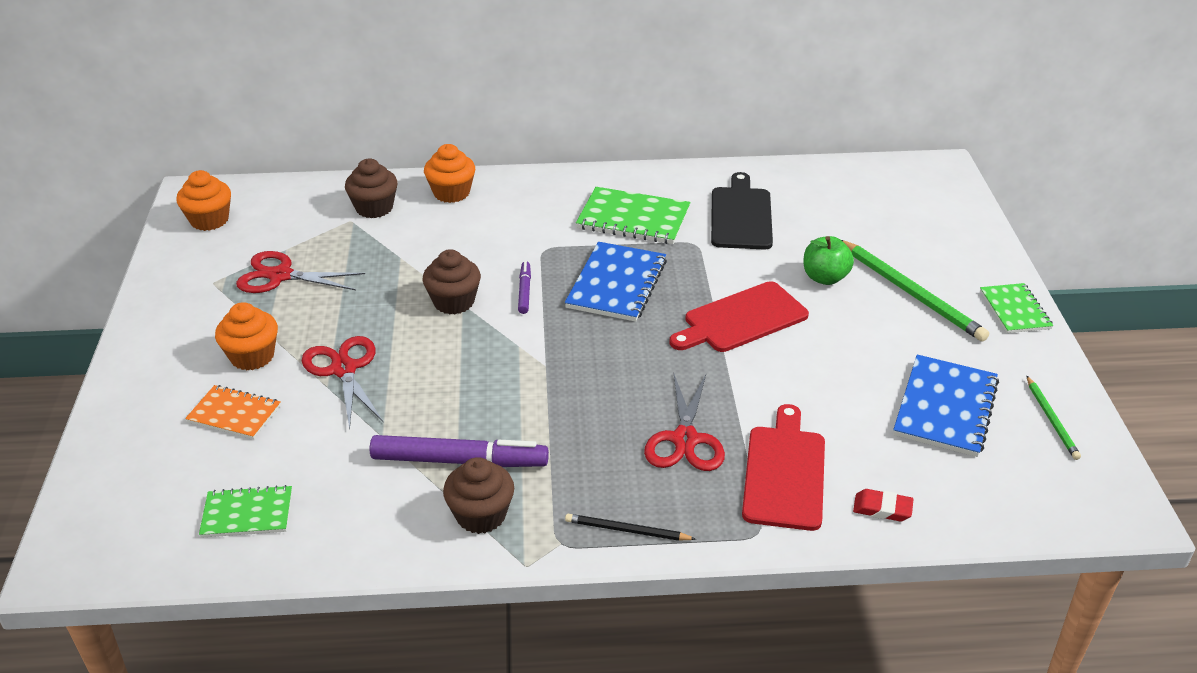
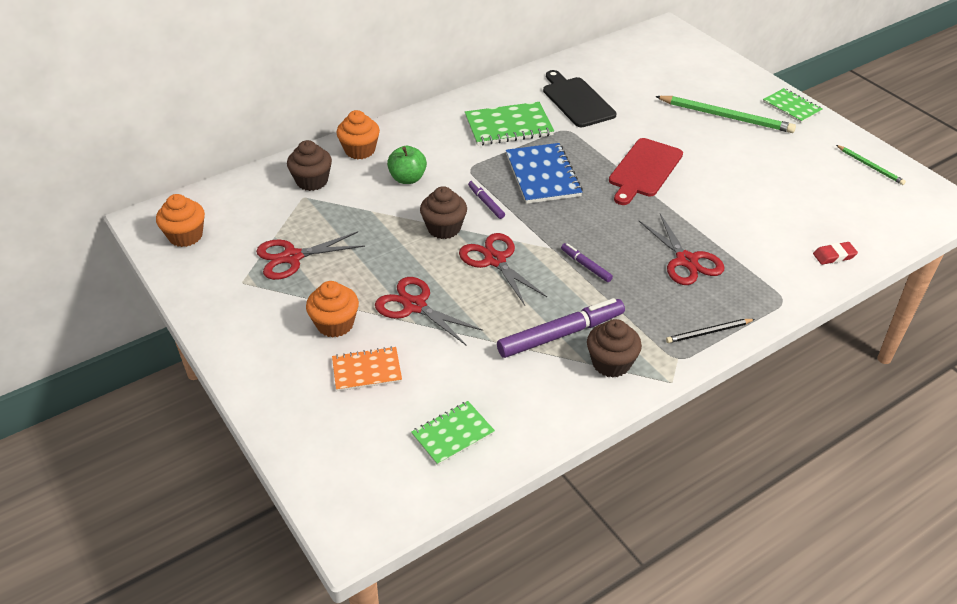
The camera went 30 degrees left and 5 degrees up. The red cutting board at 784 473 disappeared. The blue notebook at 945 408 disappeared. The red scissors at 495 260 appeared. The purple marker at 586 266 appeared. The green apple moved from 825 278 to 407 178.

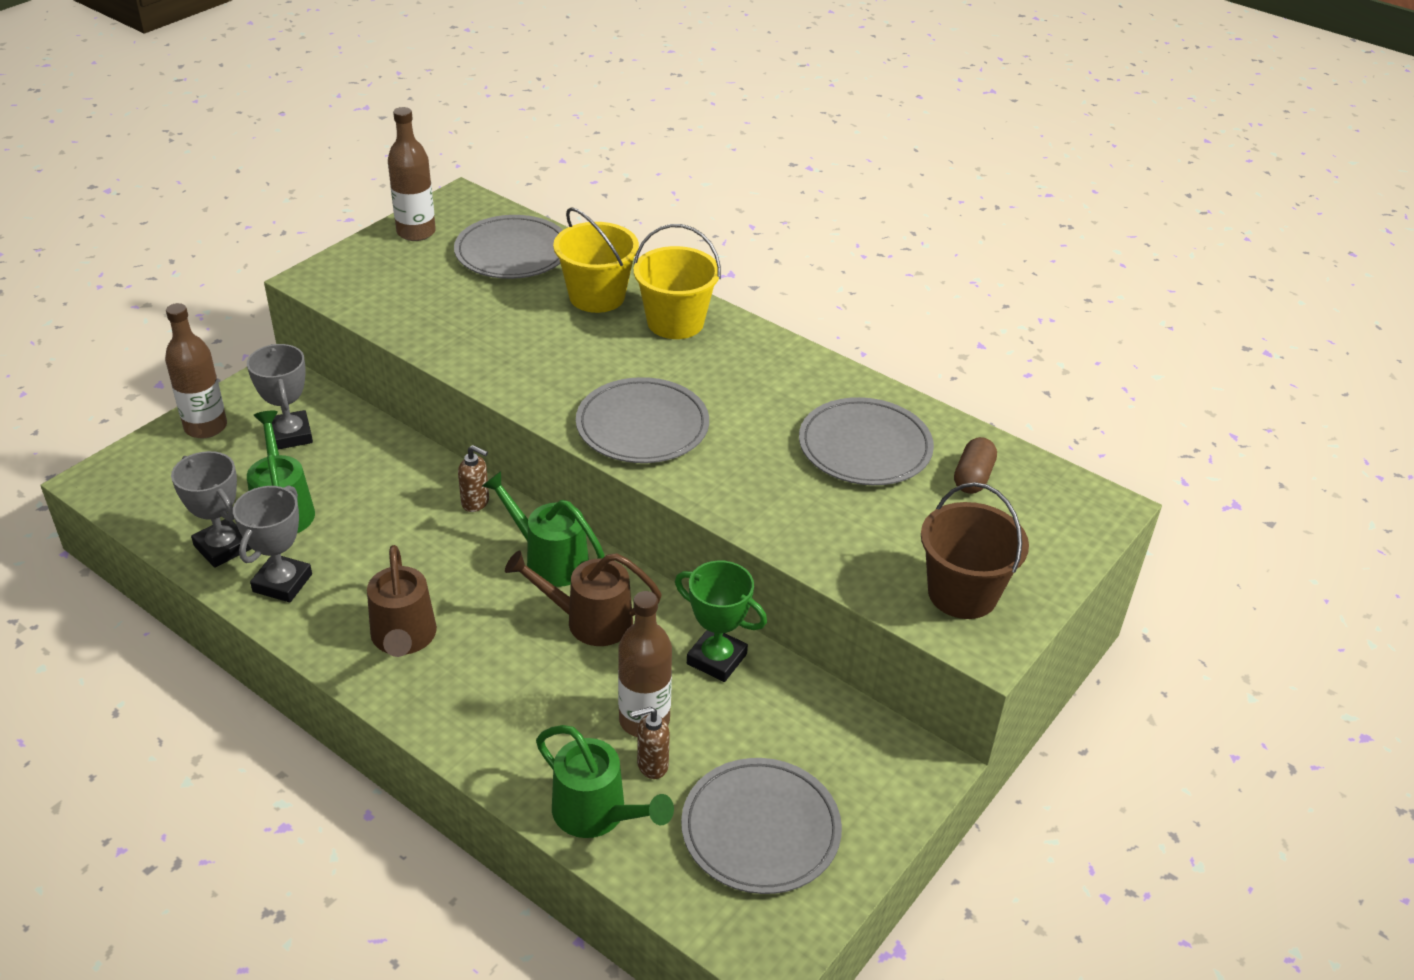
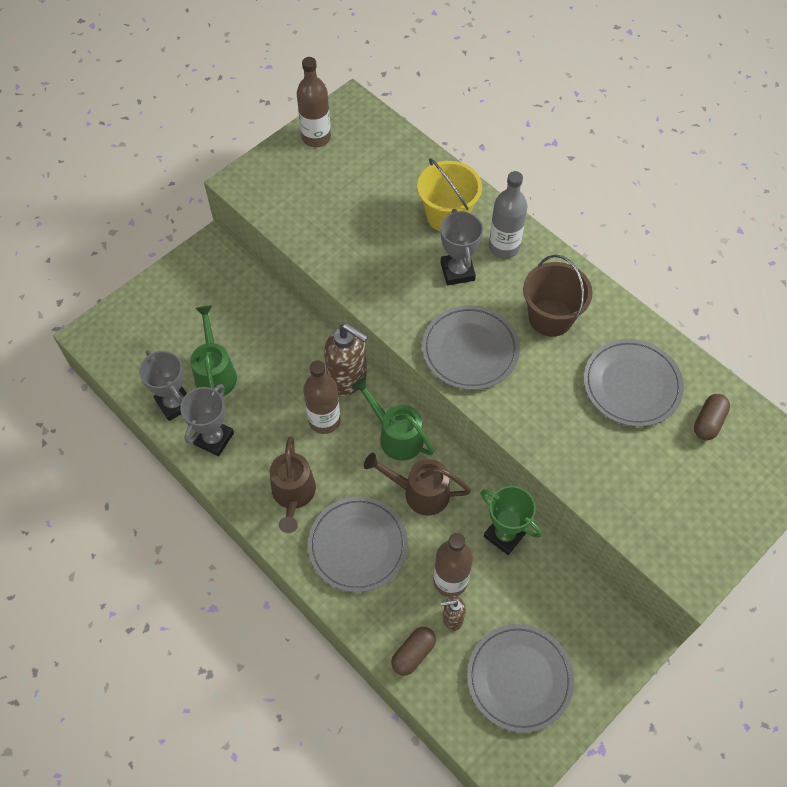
The camera went 10 degrees right and 20 degrees up. The brown bottle moved from 206 427 to 324 420. The grey trophy moved from 290 435 to 457 271. The grey plate moved from 512 252 to 358 545. The brown bucket moved from 962 593 to 550 317. The green watering can at 598 814 was replaced by the brown capsule at 413 654. The yellow bucket at 675 322 was replaced by the grey bottle at 504 247. The brown soap dispenser at 476 503 changed to 1.97 times the size.

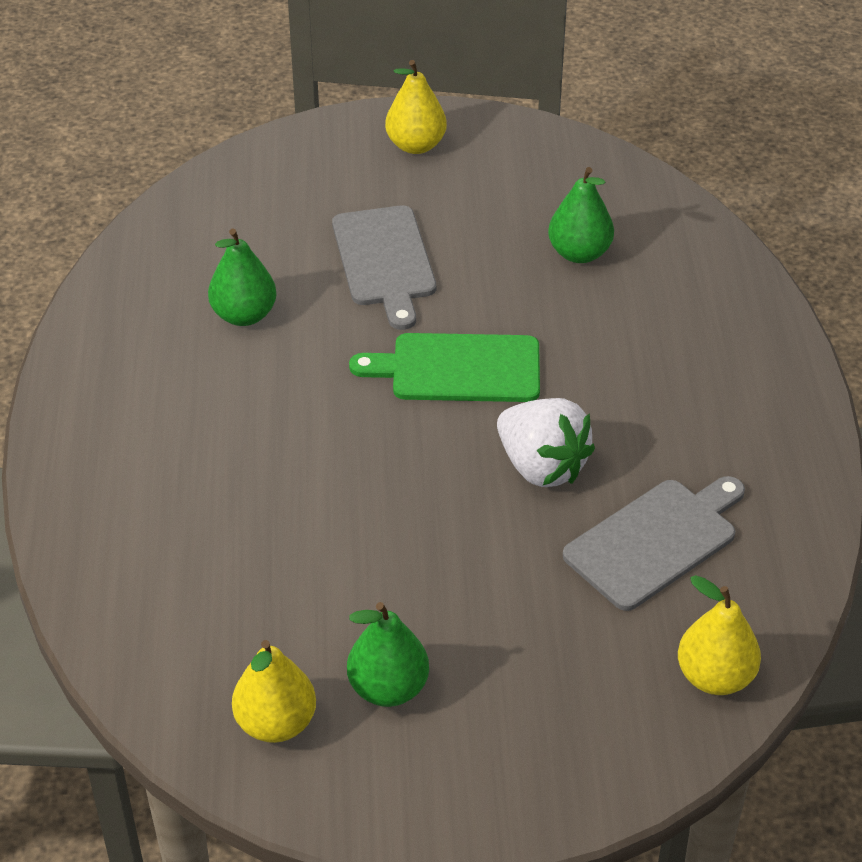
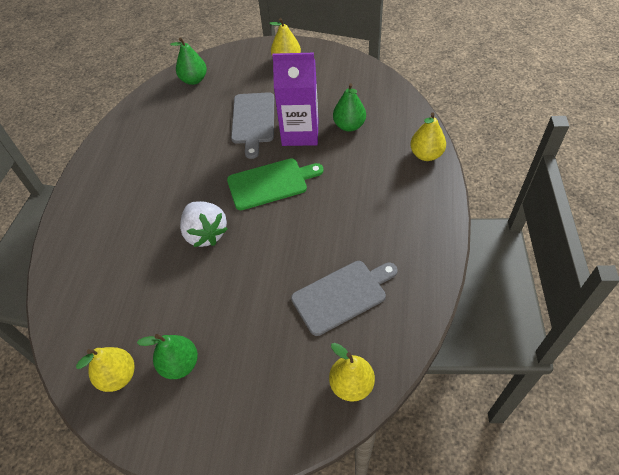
The camera went 15 degrees right and 10 degrees up. The purple carton at 300 132 appeared. The yellow pear at 426 154 appeared. The green pear moved from 244 315 to 194 80. The white strawberry moved from 541 467 to 205 233. The green cutting board at 458 369 turned 150 degrees clockwise.

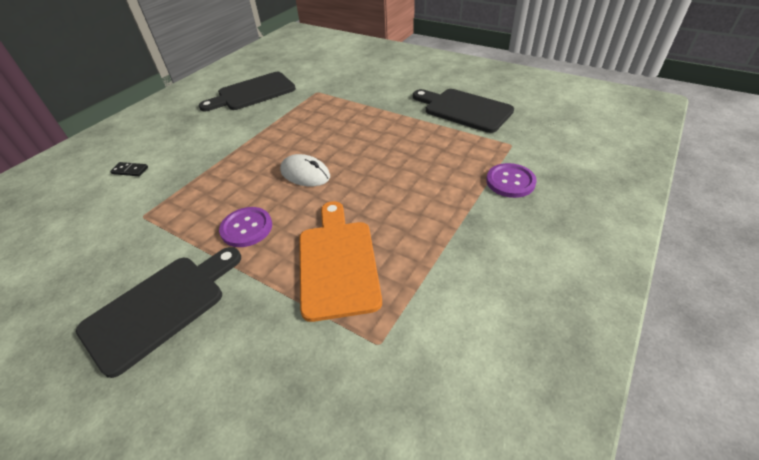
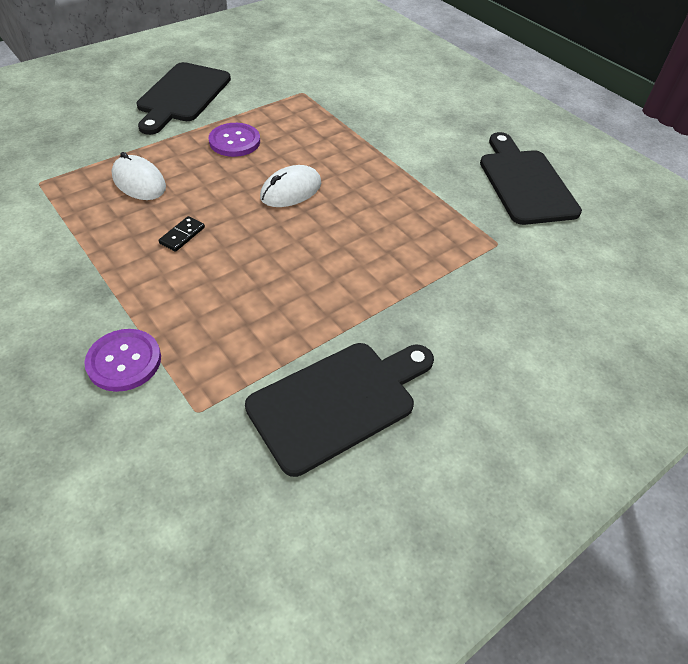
The camera went 105 degrees right and 5 degrees up. The black domino moved from 130 170 to 182 235. The orange cutting board at 337 263 was replaced by the white mouse at 139 182. The black cutting board at 160 307 turned 45 degrees clockwise.

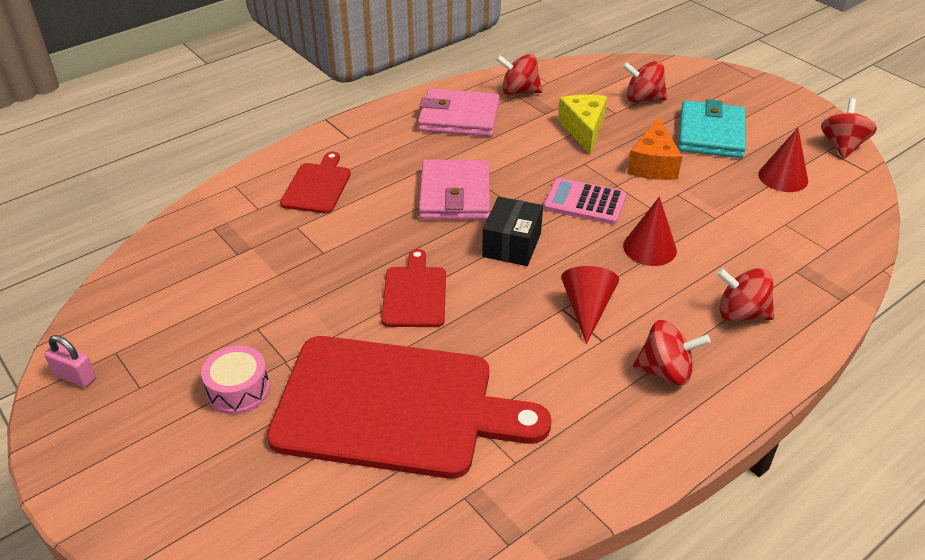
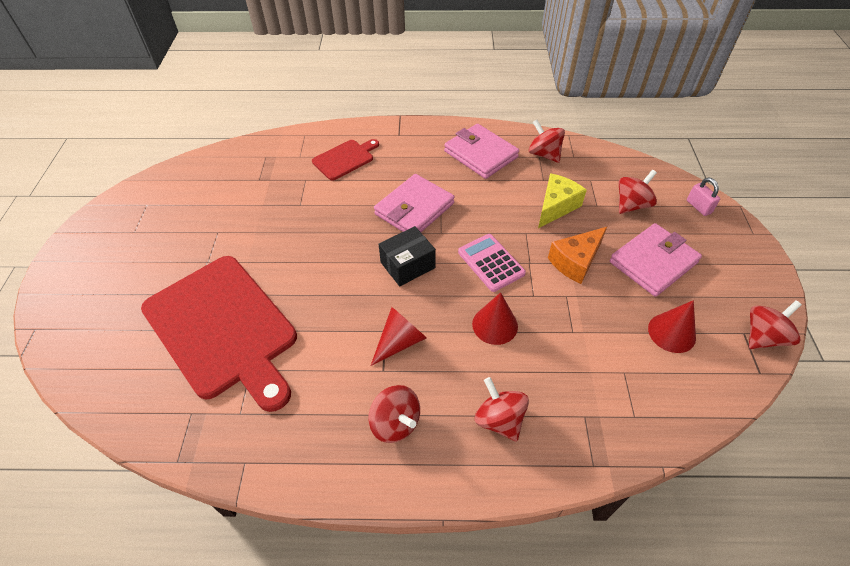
The camera went 40 degrees right and 10 degrees up. The pink drum at 238 390 disappeared. The red cutting board at 414 294 disappeared. The pink padlock moved from 75 377 to 698 207. The turquoise wallet at 710 134 became the pink wallet at 653 262. The red spinning top at 643 99 turned 90 degrees clockwise.

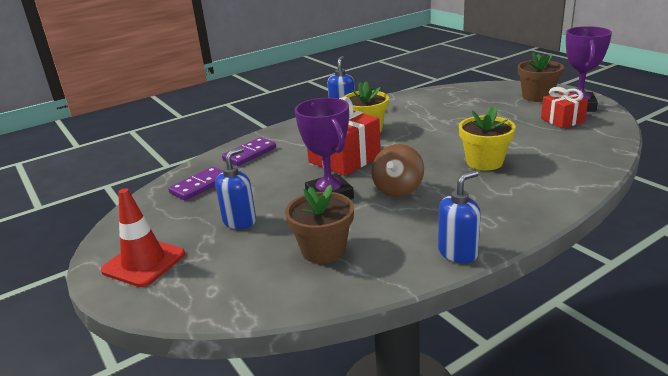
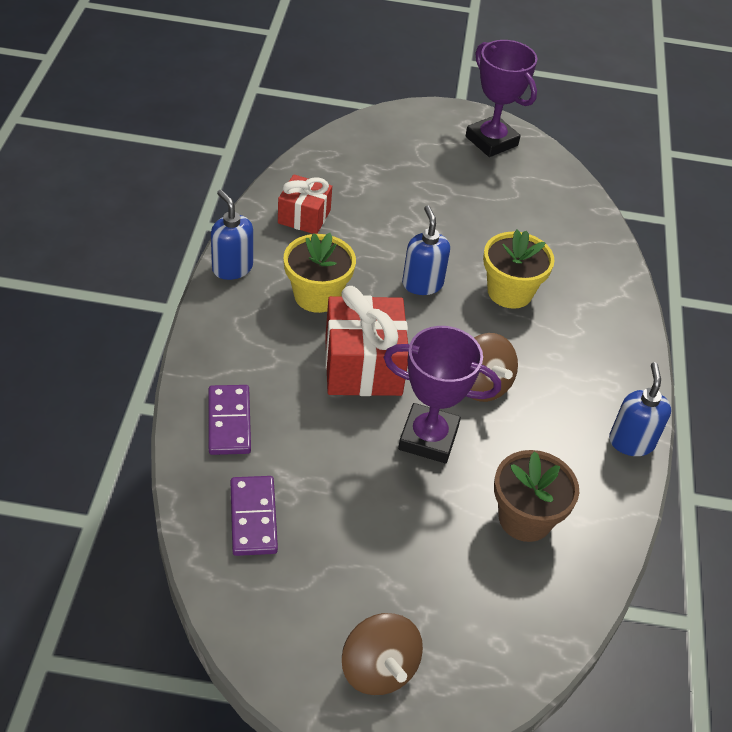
The camera went 55 degrees left and 20 degrees up. The brown flower pot at 537 96 disappeared. The blue soap dispenser moved from 240 221 to 422 284. The red gift moved from 562 120 to 304 217. The red traffic cone at 144 262 was replaced by the brown spinning top at 378 669.

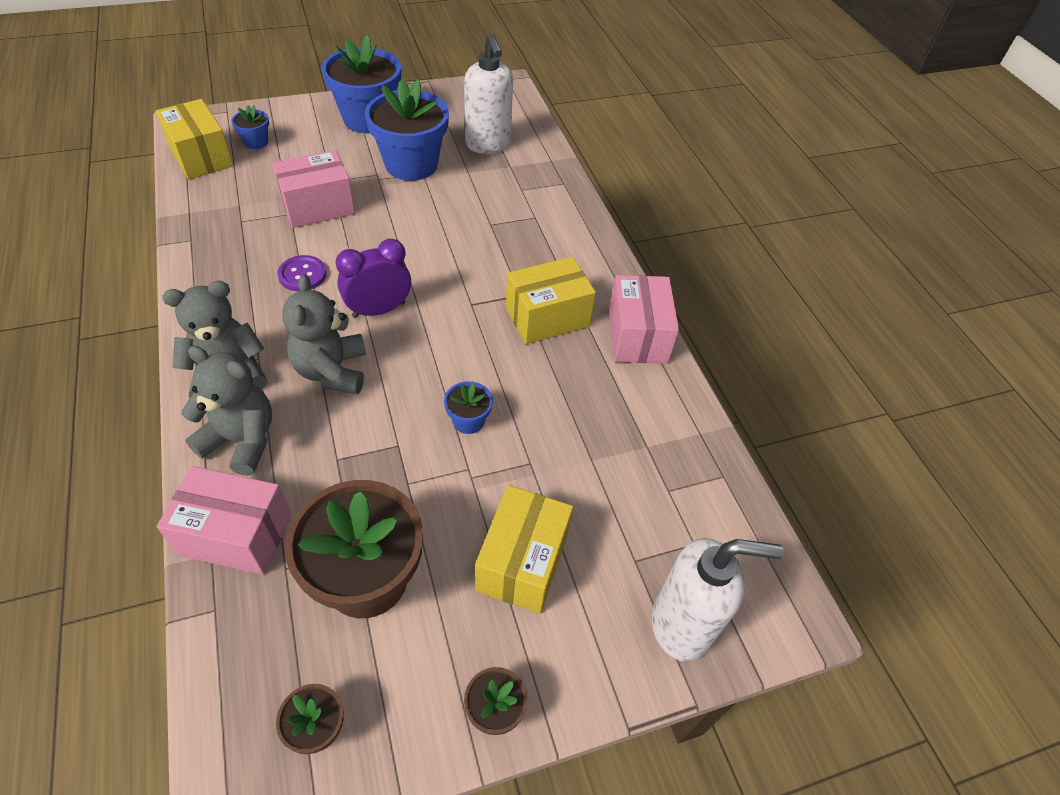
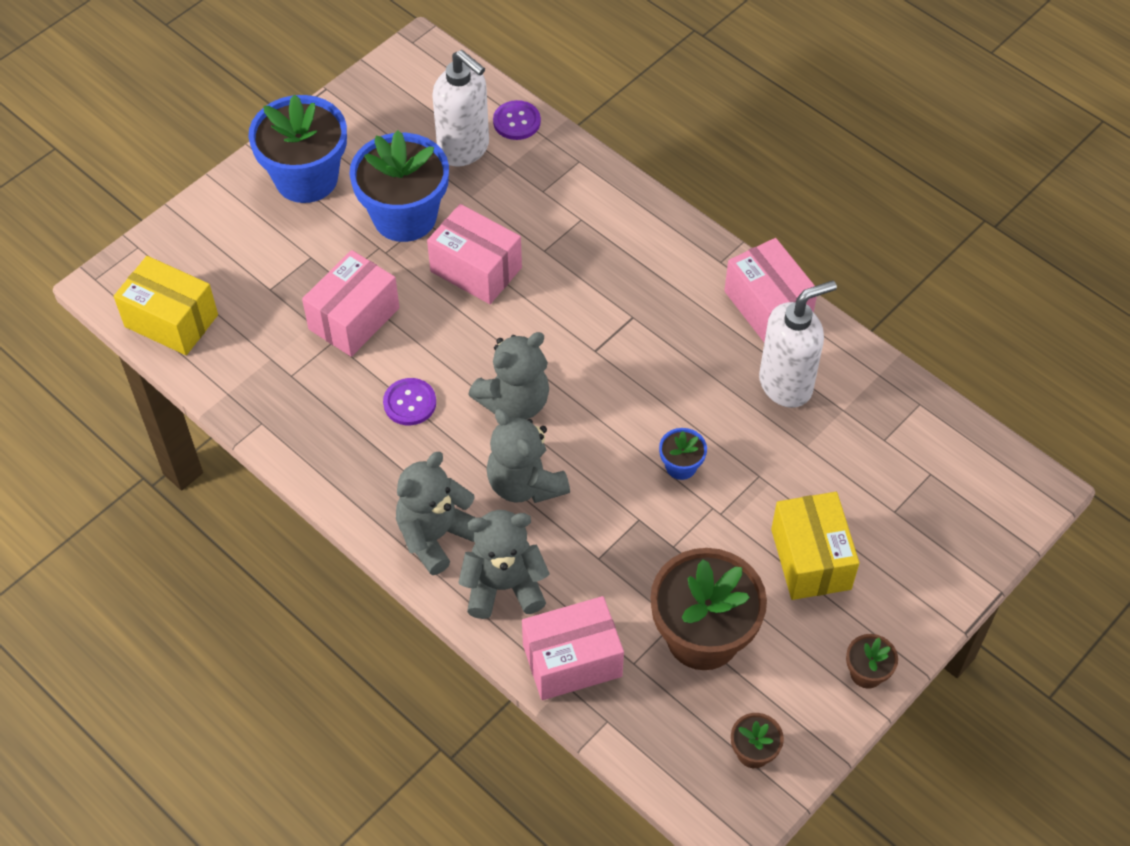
The camera went 25 degrees left and 5 degrees up. The blue flower pot at 256 142 disappeared. The yellow box at 547 317 disappeared. The pink box at 476 269 appeared. The purple button at 516 121 appeared. The white soap dispenser moved from 681 625 to 786 384. The purple clock at 379 310 was replaced by the grey teddy bear at 515 402.

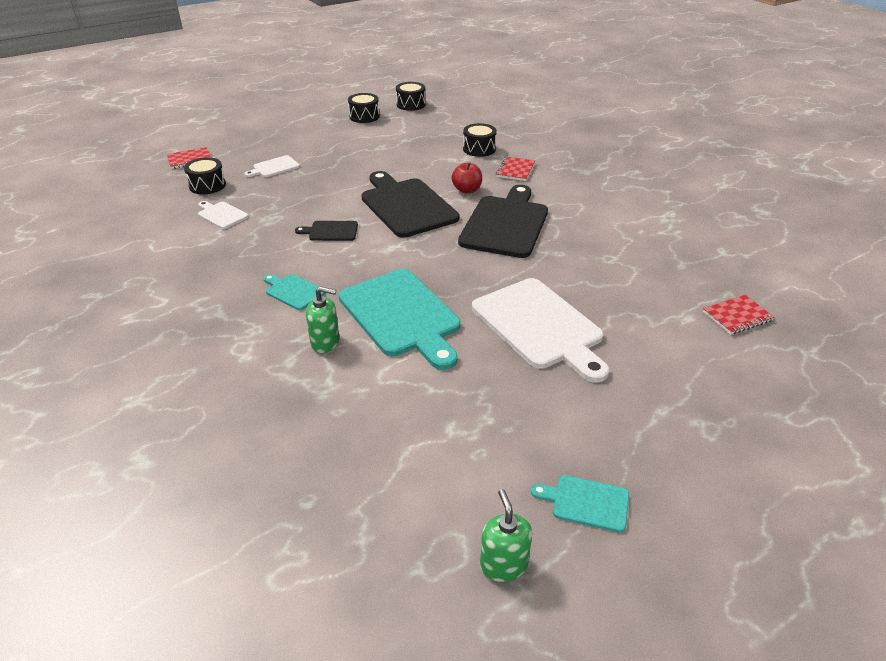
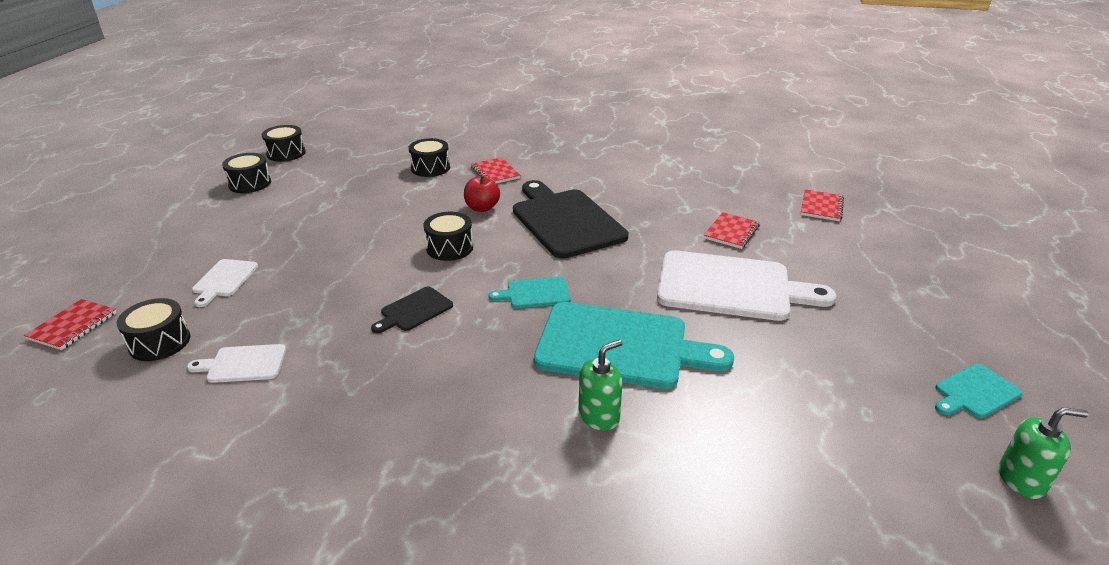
The camera went 45 degrees left and 5 degrees down. The red notebook at 731 232 appeared. The turquoise cutting board moved from 293 291 to 535 293. The black cutting board at 406 205 was replaced by the black drum at 449 248. The green soap dispenser at 503 565 turned 150 degrees clockwise.

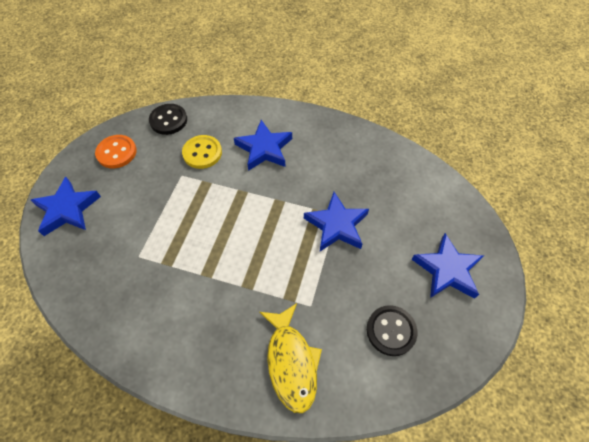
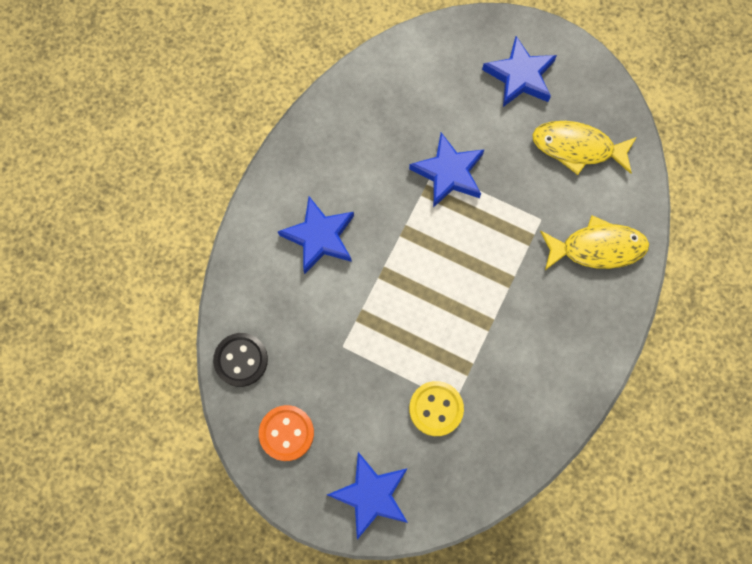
The camera went 80 degrees left and 15 degrees up. The yellow button moved from 202 153 to 436 409. The black button at 391 331 was replaced by the yellow fish at 577 148.

